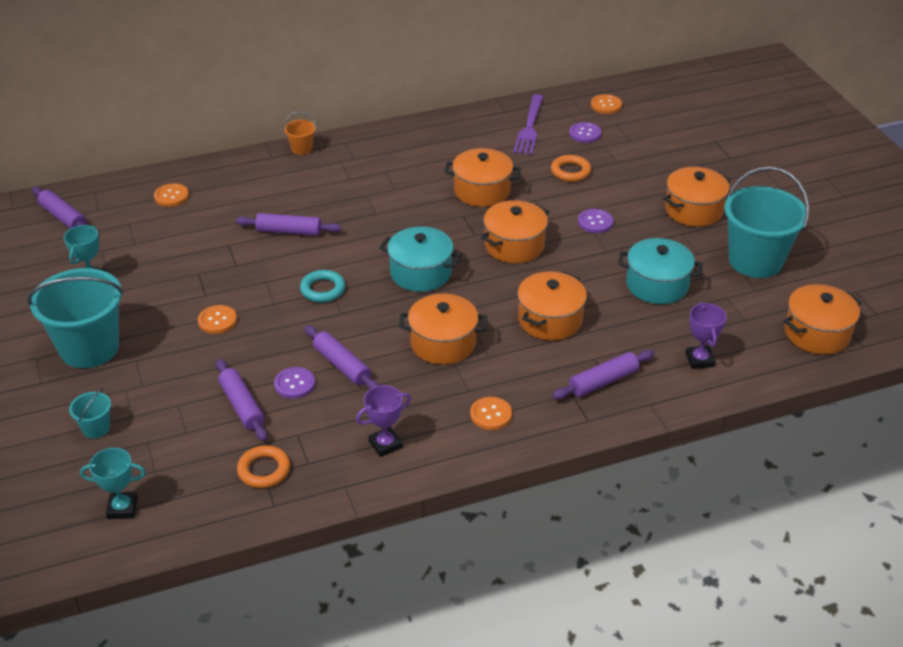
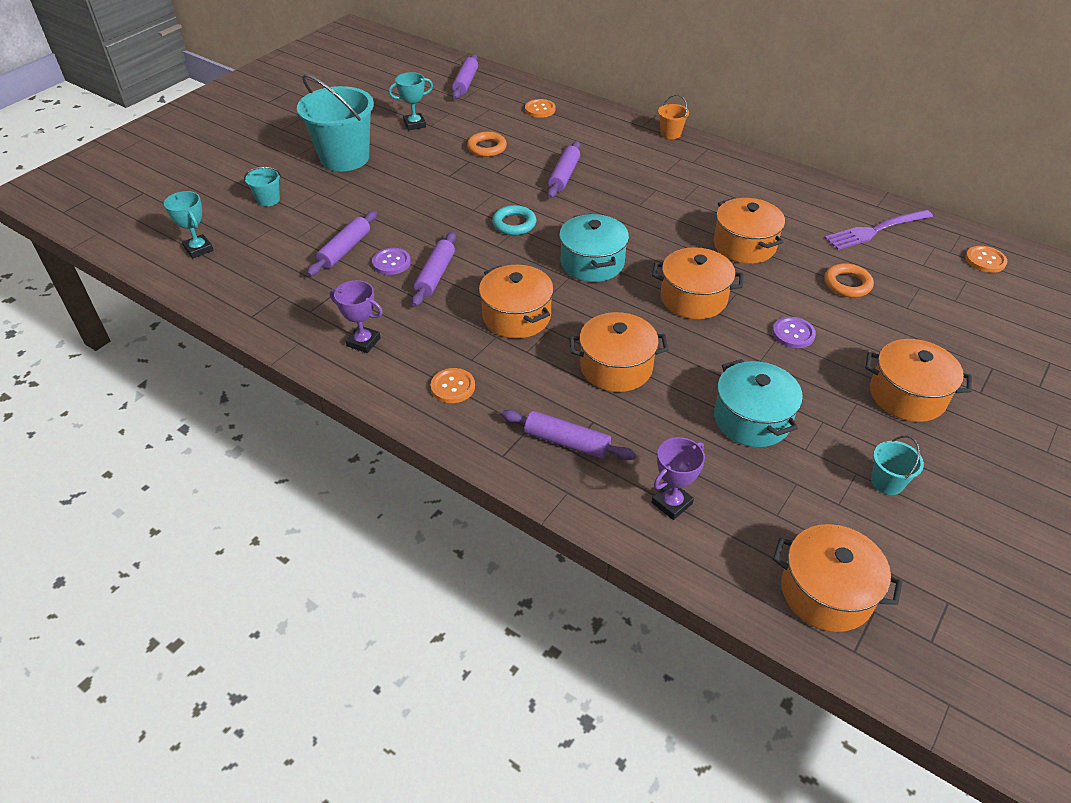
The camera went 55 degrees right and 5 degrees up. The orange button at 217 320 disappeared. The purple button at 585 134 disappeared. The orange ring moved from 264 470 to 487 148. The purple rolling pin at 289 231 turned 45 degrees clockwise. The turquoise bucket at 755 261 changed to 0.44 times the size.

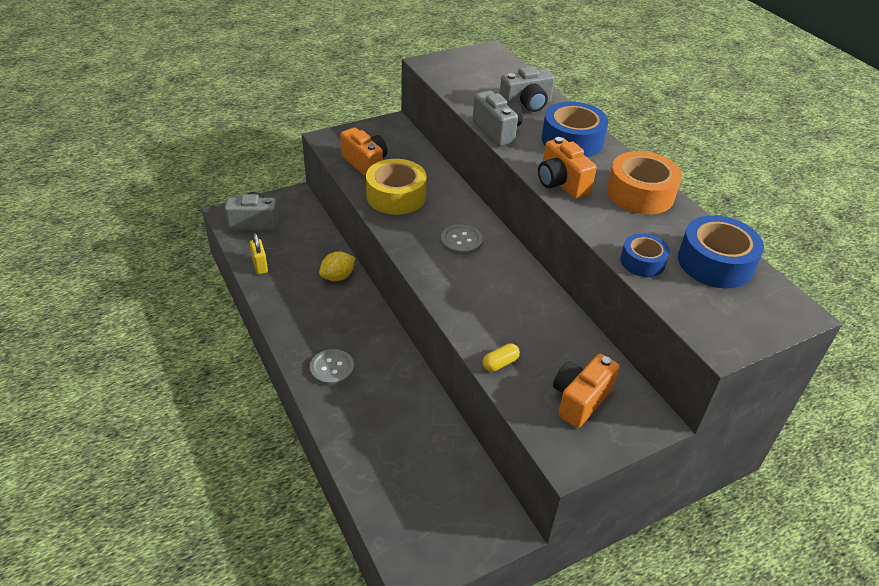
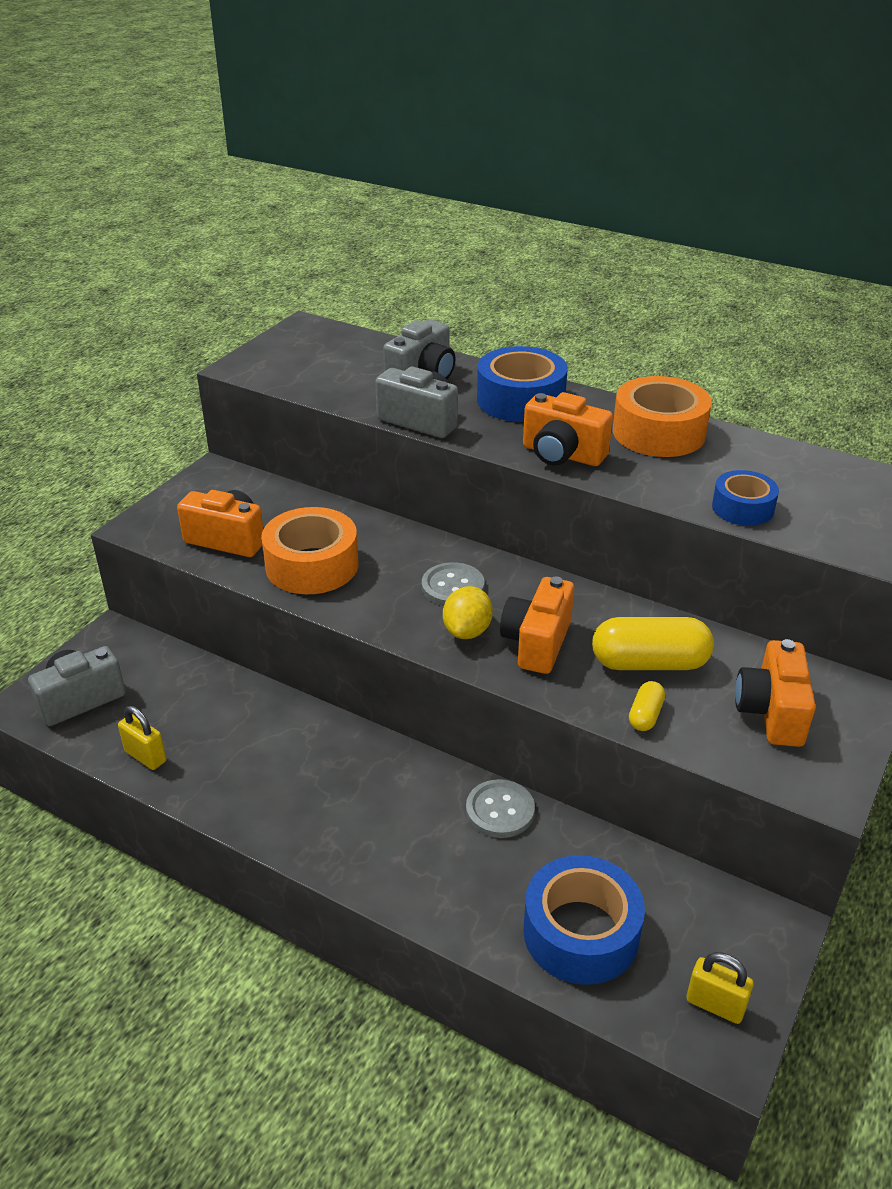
The camera went 30 degrees left and 5 degrees down. The orange camera at 537 643 appeared. The yellow capsule at 649 663 appeared. The yellow padlock at 715 1005 appeared. The grey button moved from 332 368 to 500 810. The yellow lemon moved from 338 277 to 467 631. The blue tape moved from 715 263 to 581 932. The yellow tape at 396 196 became the orange tape at 312 565.

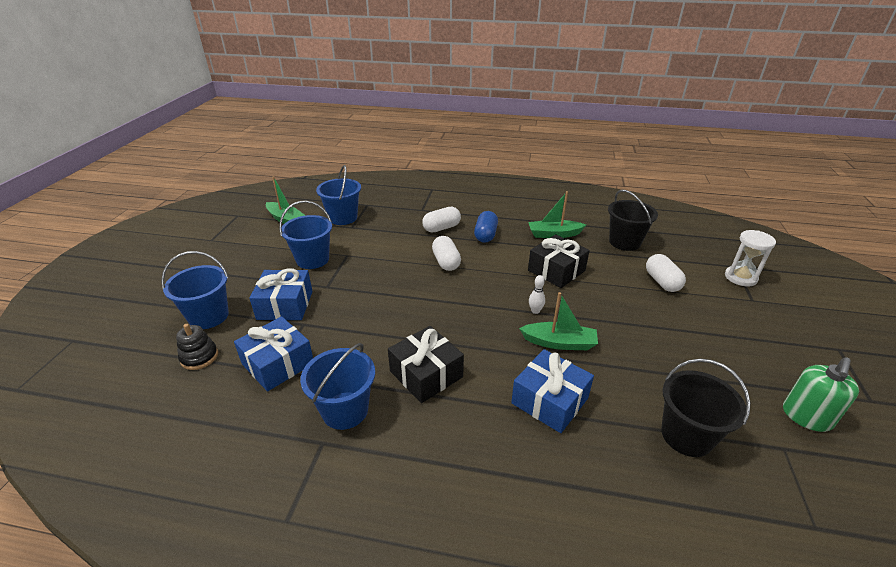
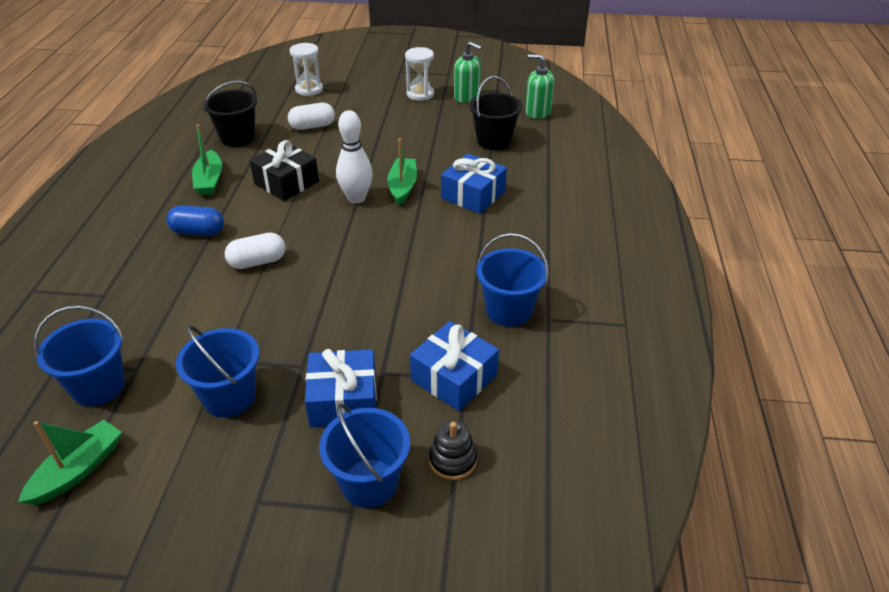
The camera went 95 degrees left and 5 degrees up. The black gift at 426 374 disappeared. The white capsule at 441 228 disappeared. The white hourglass at 420 94 appeared. The green soap dispenser at 537 112 appeared. The white bowling pin at 535 311 changed to 2.12 times the size.

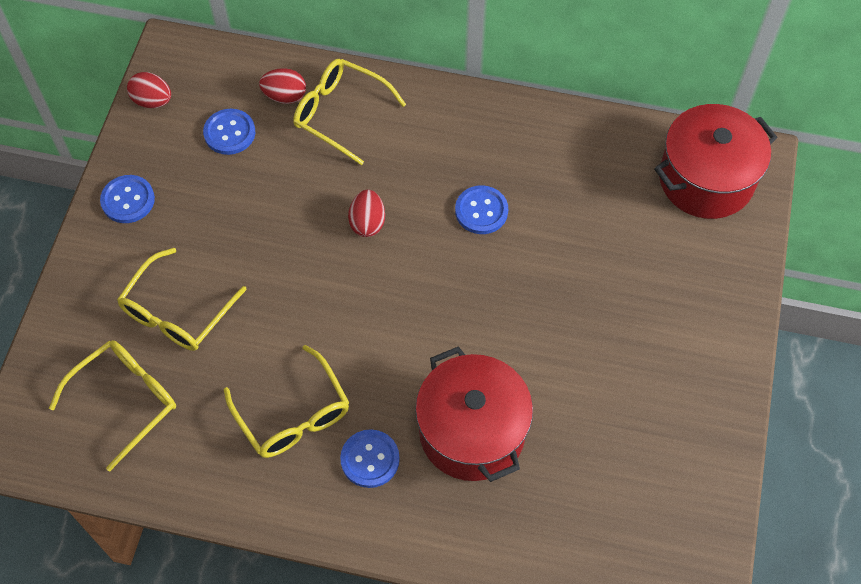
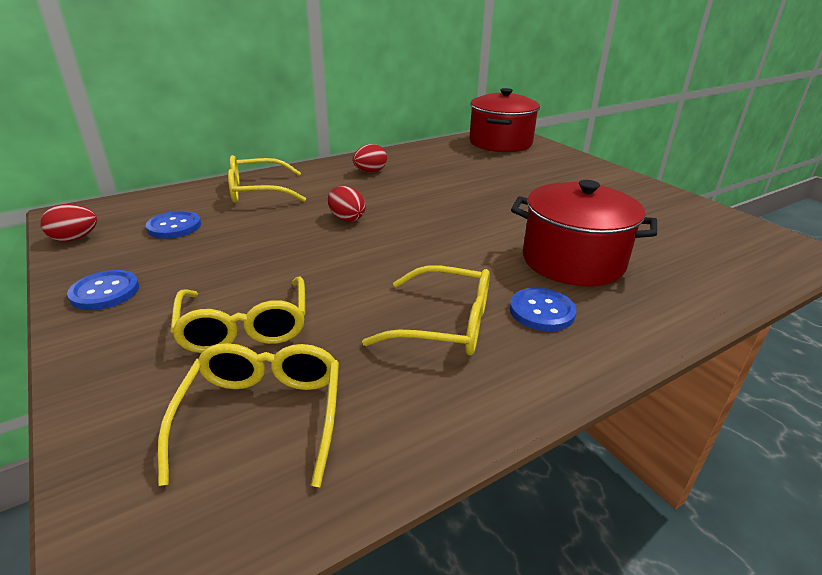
The camera went 45 degrees left and 30 degrees down. The blue button at 481 211 disappeared. The red egg moved from 285 96 to 370 172.

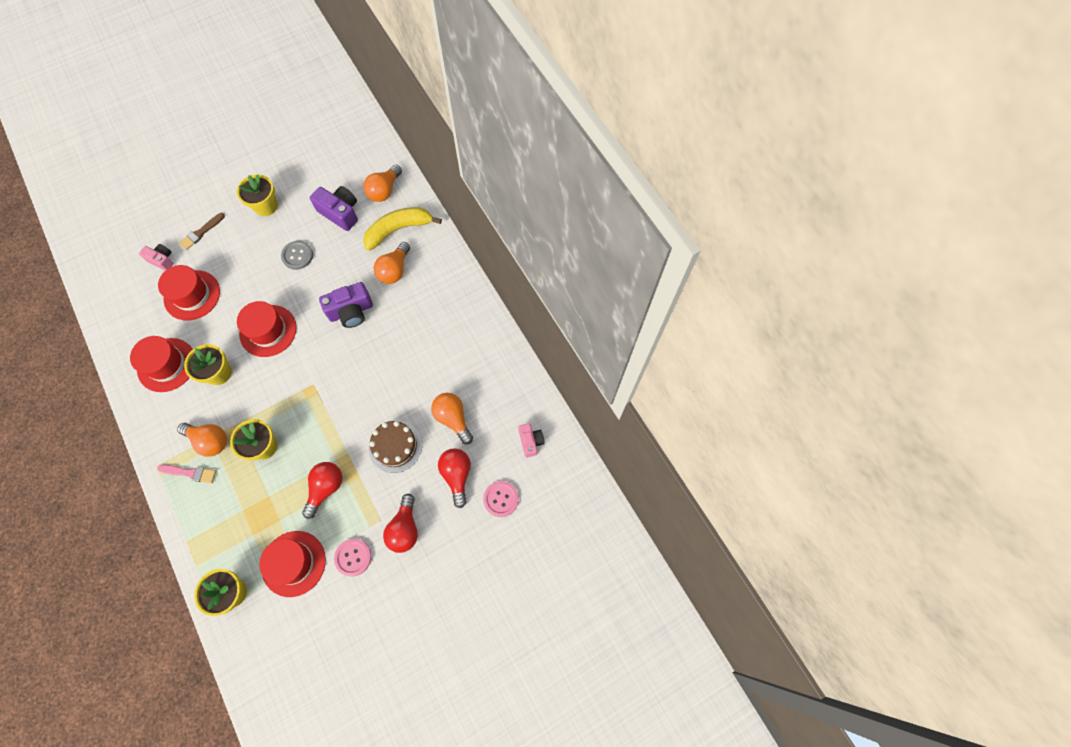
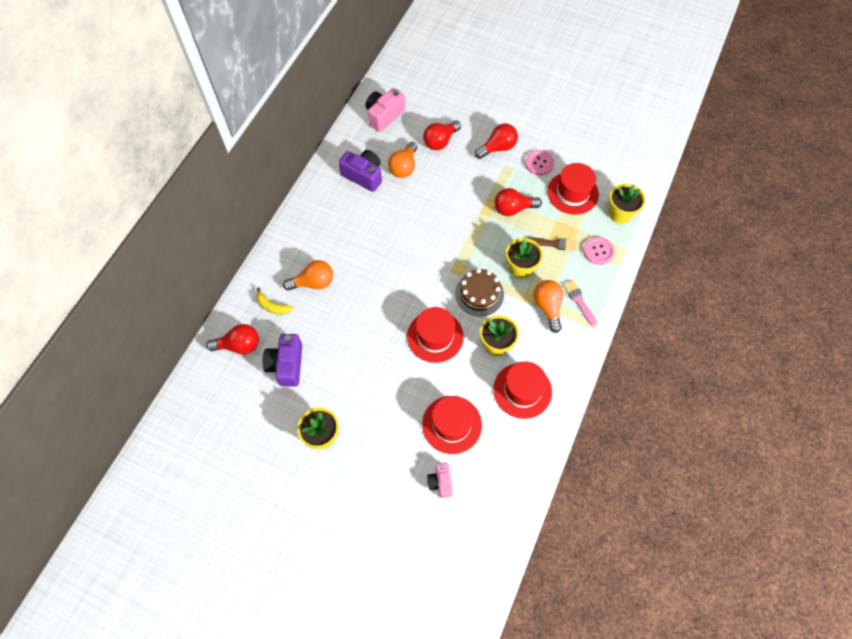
The camera went 125 degrees left and 5 degrees down. The grey button at 297 256 disappeared. The brown brush moved from 201 232 to 553 244. The purple camera moved from 351 311 to 363 176. The brown cake moved from 395 446 to 479 294. The pink button moved from 501 499 to 598 251. The orange light bulb at 384 190 became the red light bulb at 239 345. The yellow banana at 398 229 changed to 0.53 times the size. The pink camera at 530 441 changed to 1.62 times the size.

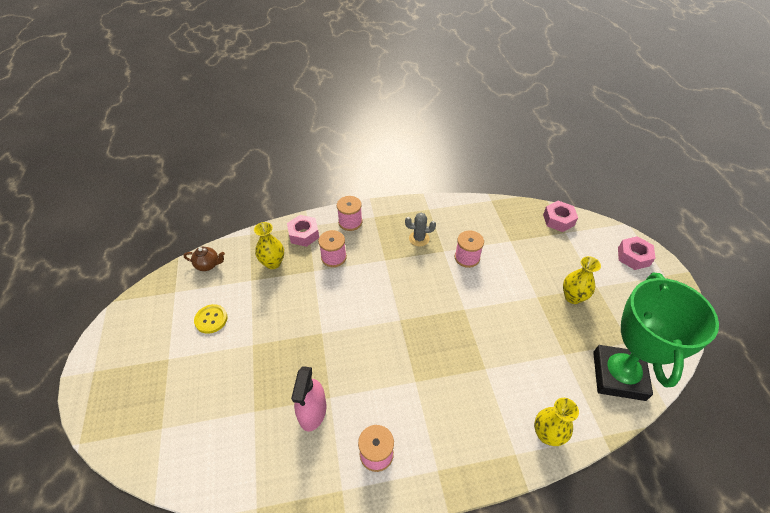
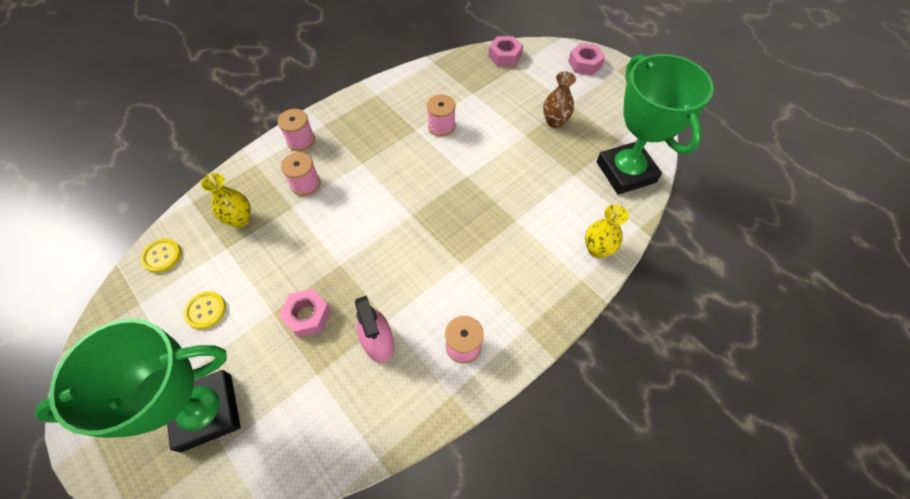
The camera went 30 degrees left and 10 degrees up. The grey cactus at 419 239 disappeared. The green trophy at 207 412 appeared. The pink nut moved from 304 234 to 308 316. The brown teapot at 208 265 was replaced by the yellow button at 162 256. The yellow vase at 572 297 became the brown vase at 554 122.

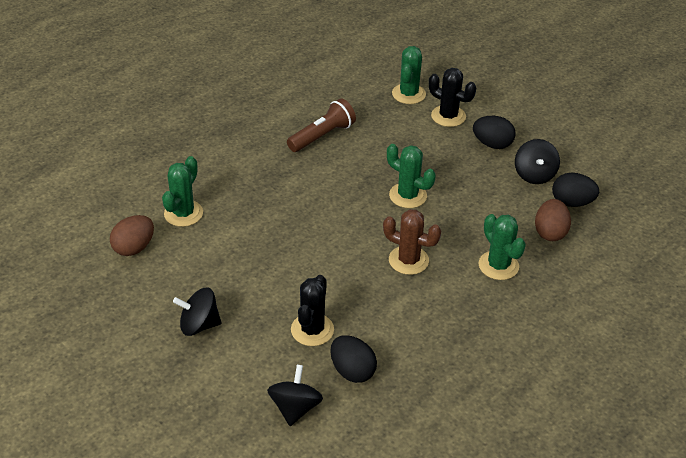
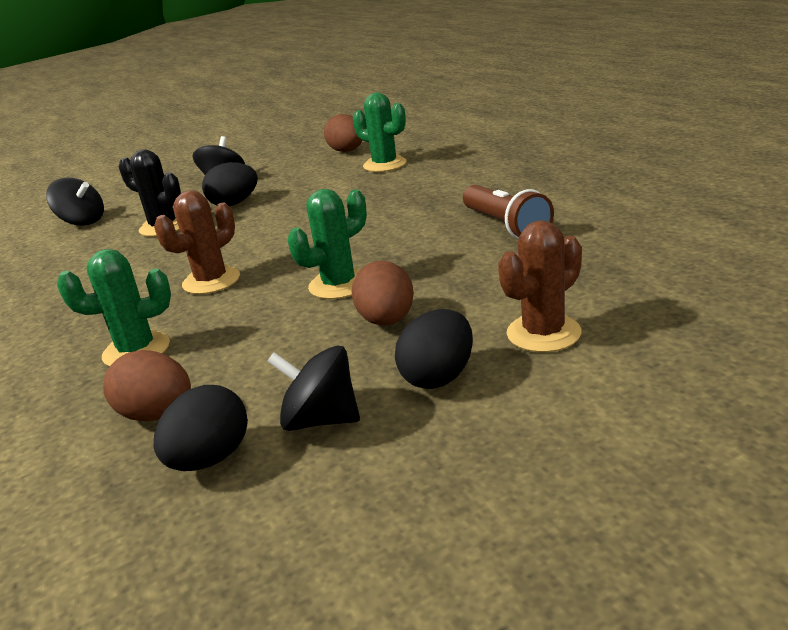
The camera went 110 degrees right and 15 degrees down. The green cactus at 408 94 disappeared. The brown egg at 386 321 appeared. The black egg moved from 352 371 to 234 204. The black cactus at 448 116 became the brown cactus at 543 333.

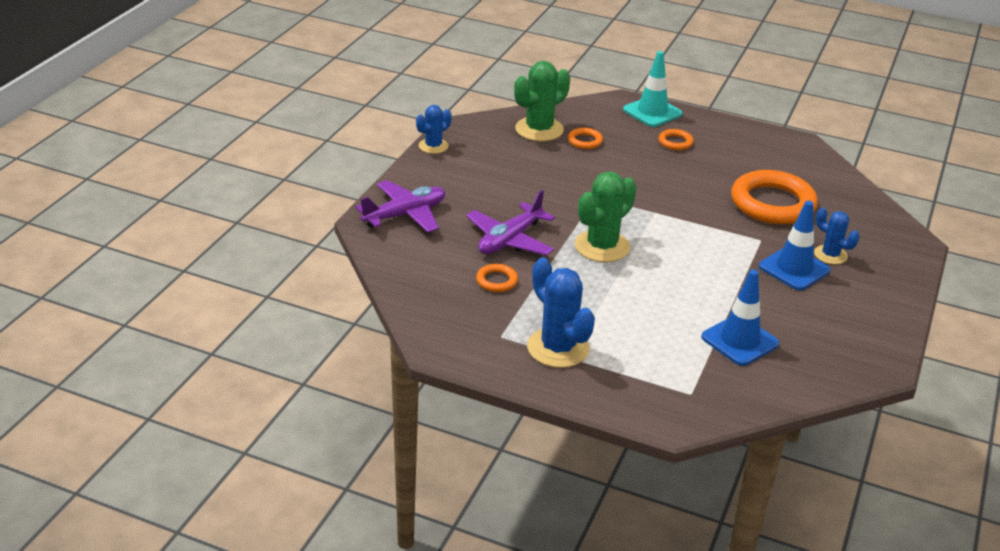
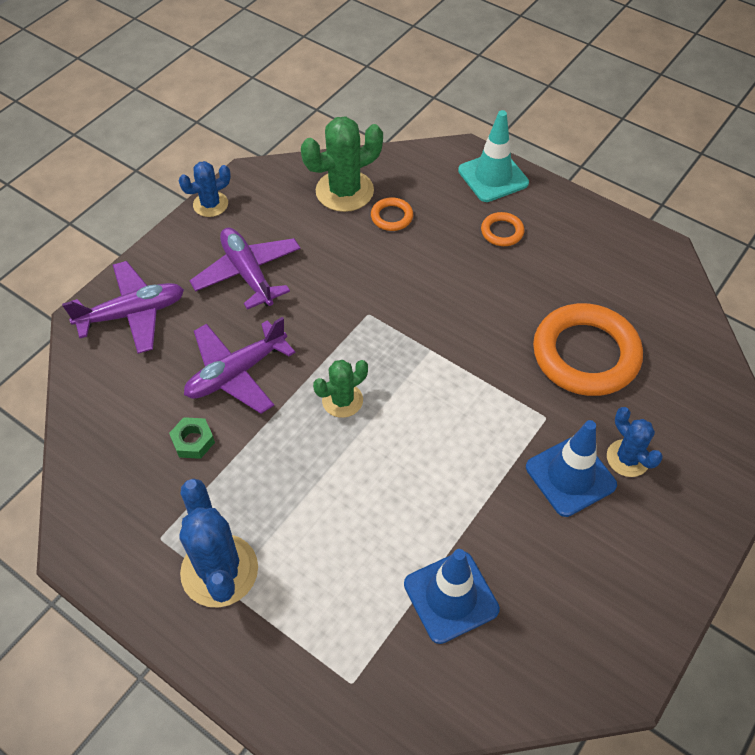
The camera went 15 degrees right and 20 degrees up. The purple plane at 248 273 appeared. The orange ring at 496 281 was replaced by the green nut at 193 441. The green cactus at 602 246 changed to 0.60 times the size.

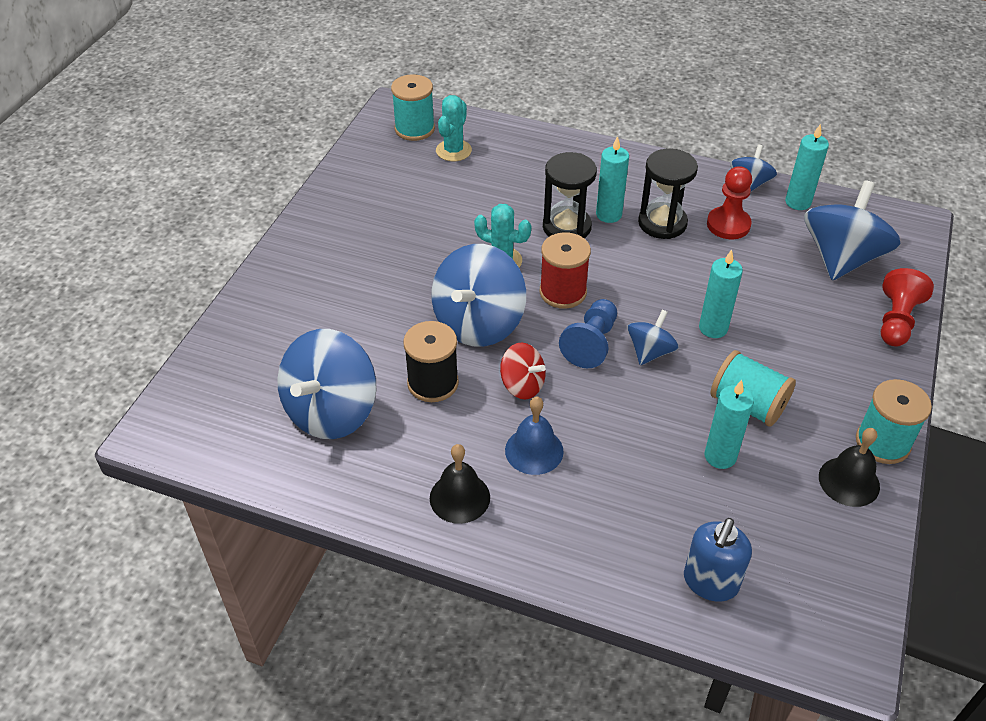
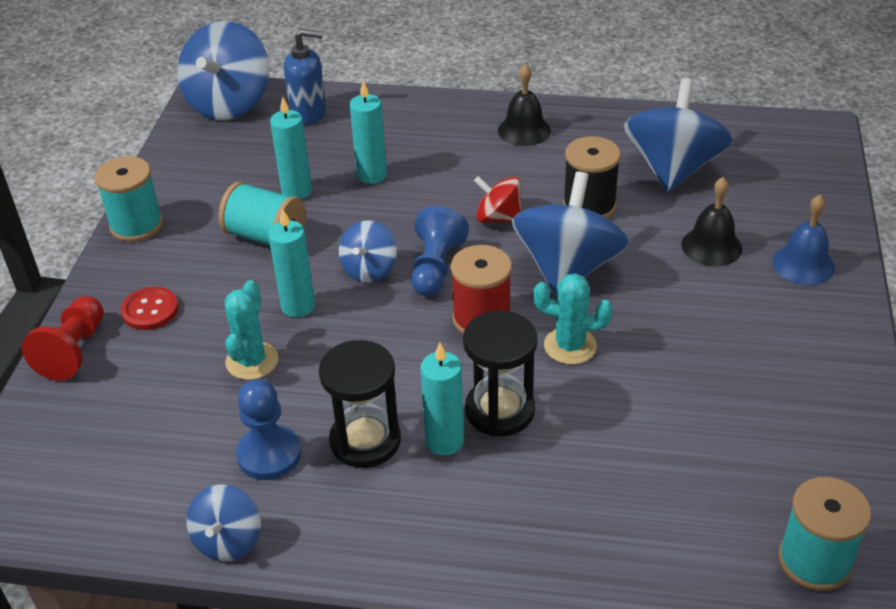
The camera went 170 degrees right and 5 degrees down. The red button at 150 310 appeared. The turquoise cactus moved from 453 150 to 252 361. The blue bell moved from 534 450 to 803 264. The turquoise candle moved from 798 202 to 372 175. The blue spinning top moved from 841 258 to 229 103. The black bell moved from 849 481 to 711 246. The red pawn at 728 225 became the blue pawn at 269 454. The blue soap dispenser at 710 582 turned 75 degrees clockwise.

